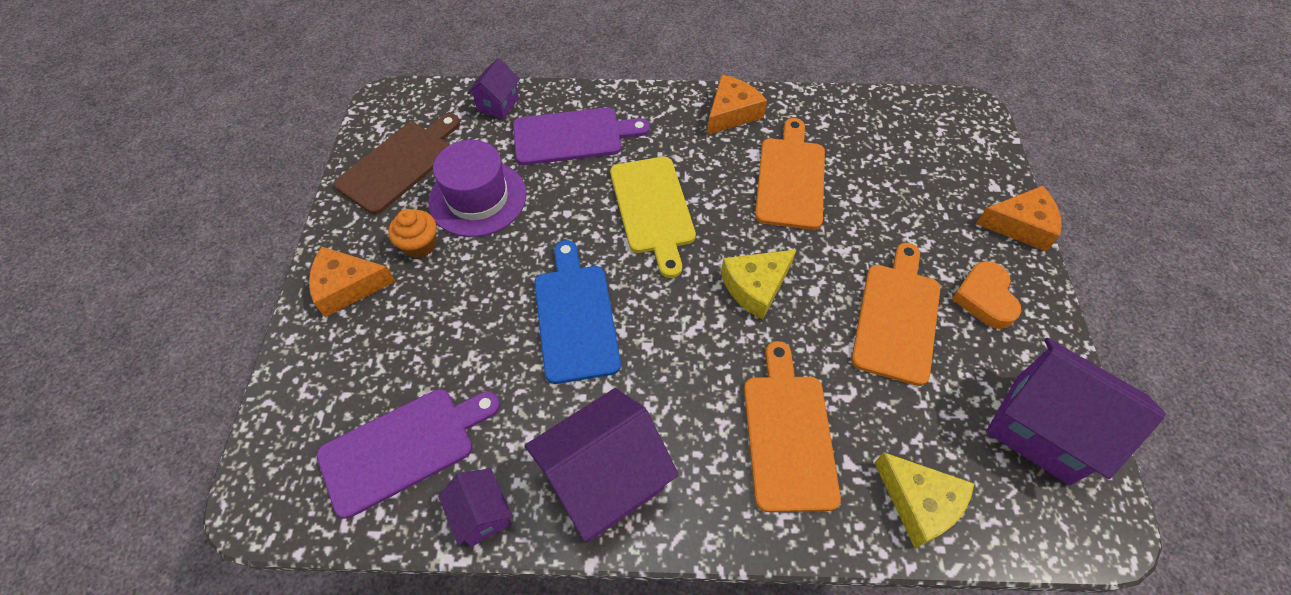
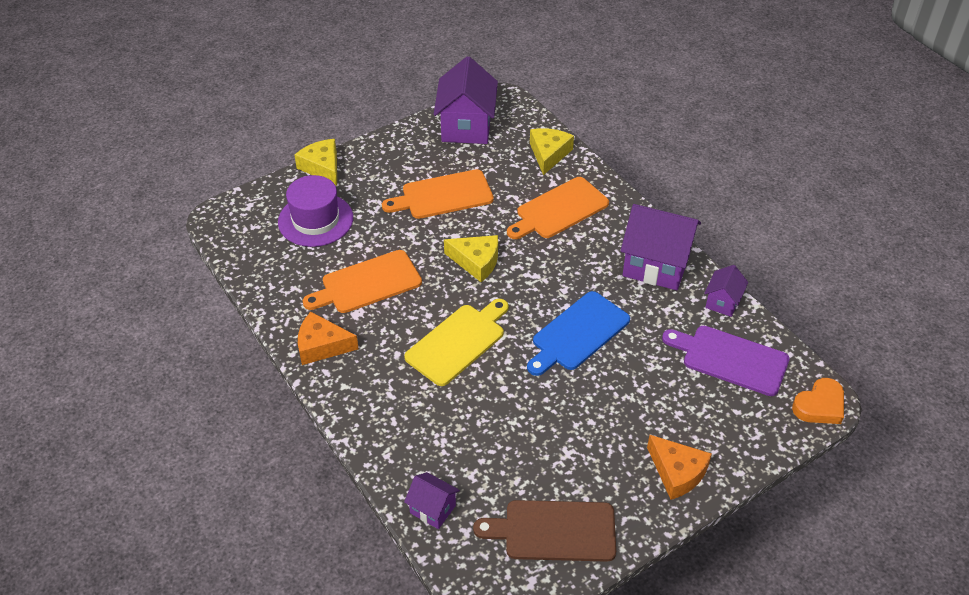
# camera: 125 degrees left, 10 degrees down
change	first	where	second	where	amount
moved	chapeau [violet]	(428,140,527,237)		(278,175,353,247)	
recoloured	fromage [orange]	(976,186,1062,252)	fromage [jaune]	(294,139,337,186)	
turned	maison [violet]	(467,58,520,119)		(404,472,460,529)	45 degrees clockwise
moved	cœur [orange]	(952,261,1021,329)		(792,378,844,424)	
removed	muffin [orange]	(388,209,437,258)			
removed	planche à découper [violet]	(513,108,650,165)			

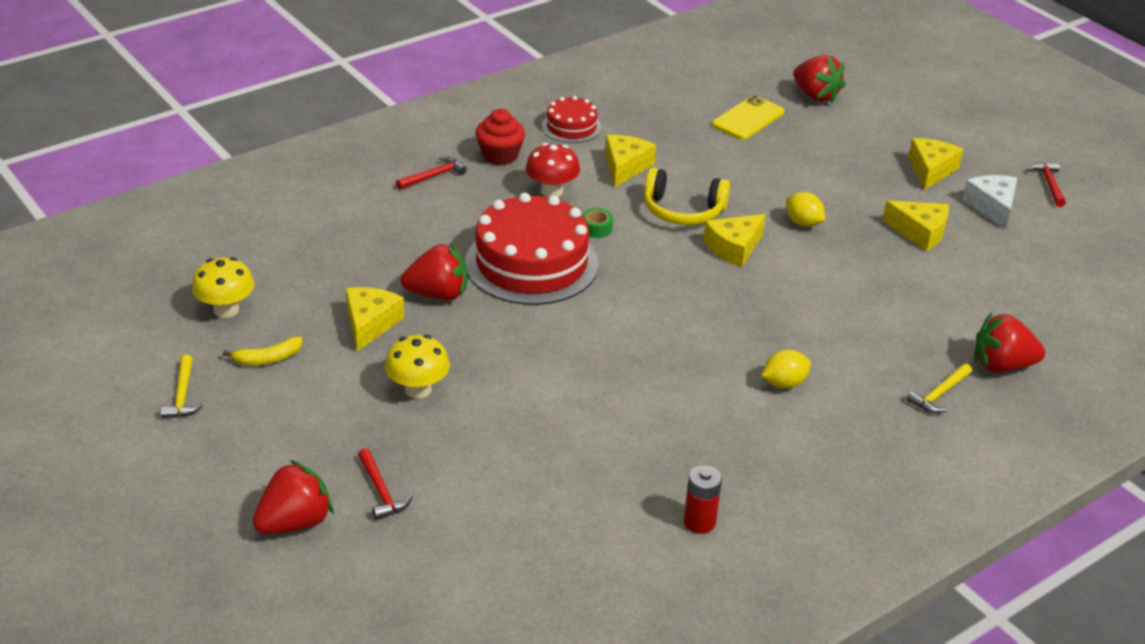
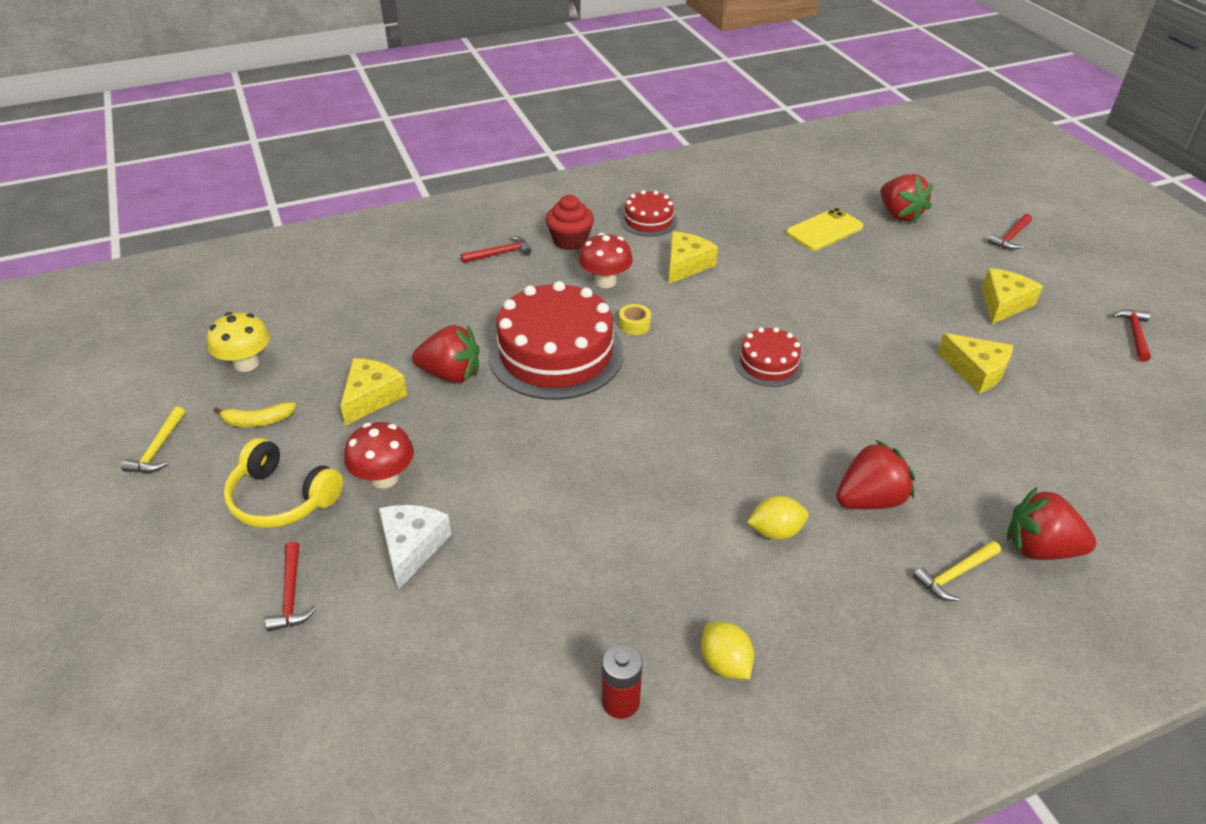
# camera: 15 degrees right, 5 degrees up
change	first	where	second	where	amount
moved	casque audio [jaune]	(644,168,730,225)		(223,438,343,528)	
recoloured	champignon [jaune]	(385,335,450,399)	champignon [rouge]	(344,422,414,489)	
moved	fromage [blanc]	(962,175,1017,229)		(379,505,452,590)	
recoloured	ruban adhésif [vert]	(582,208,613,238)	ruban adhésif [jaune]	(619,304,651,335)	
moved	citron [jaune]	(786,192,825,227)		(701,621,754,679)	
replaced	fromage [jaune]	(704,214,766,267)	gâteau [rouge]	(734,327,804,387)	
moved	fraise [rouge]	(253,460,333,534)		(836,440,915,509)	
added			marteau [rouge]	(988,214,1032,250)	

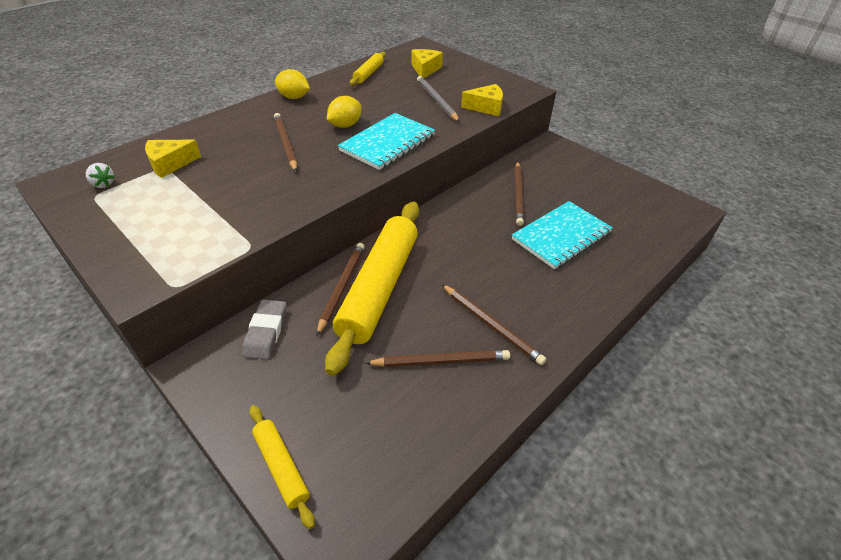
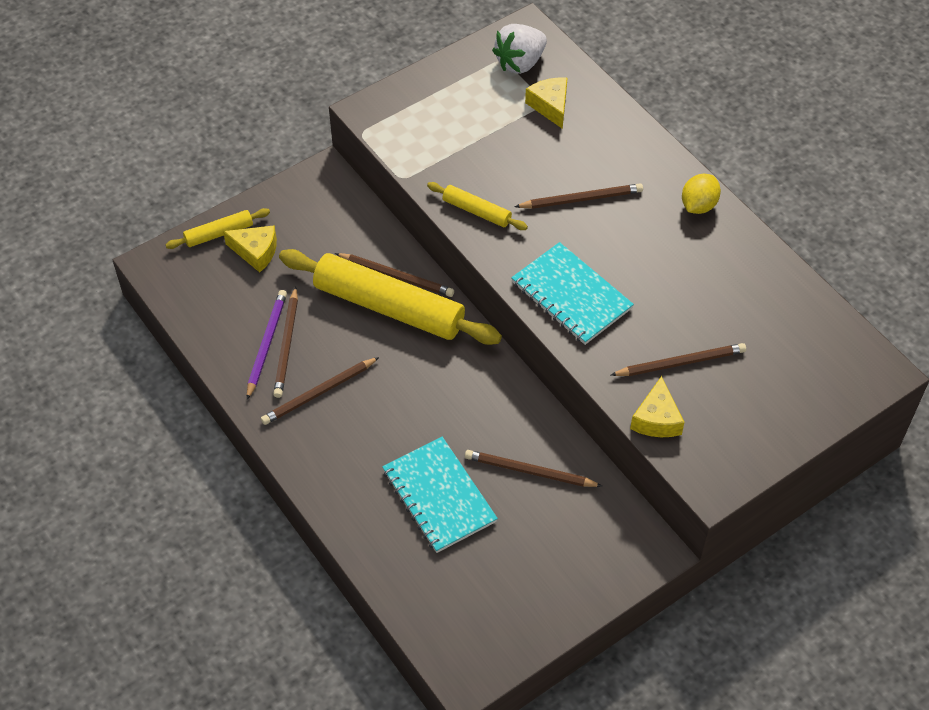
# camera: 100 degrees right, 10 degrees up
change	first	where	second	where	amount
moved	fromage [jaune]	(411,49,443,78)		(223,225,277,273)	
added			crayon [violet]	(247,290,287,400)	
moved	rouleau à pâtisserie [jaune]	(350,52,386,86)		(427,182,528,230)	
resized	fraise [blanc]	(86,163,115,188)		(492,24,547,74)	x2.03
recoloured	crayon [gris]	(417,76,460,122)	crayon [marron]	(611,343,746,376)	
removed	gomme [gris]	(242,300,286,360)			
removed	citron [jaune]	(327,96,361,128)			

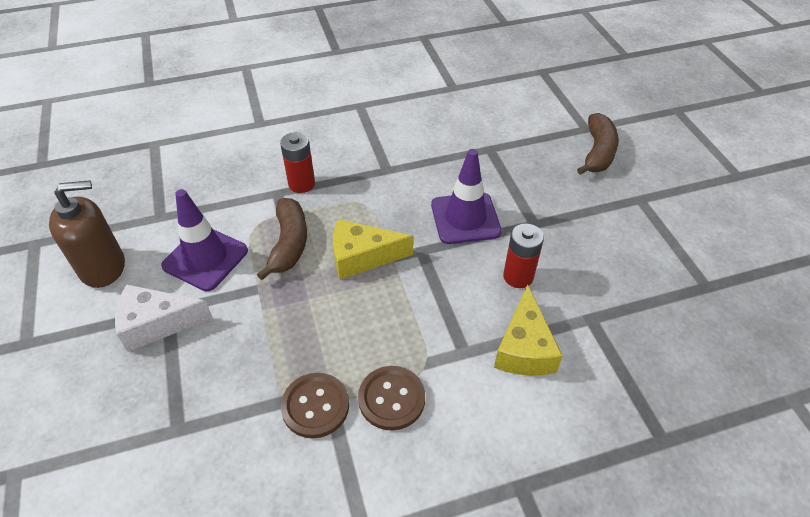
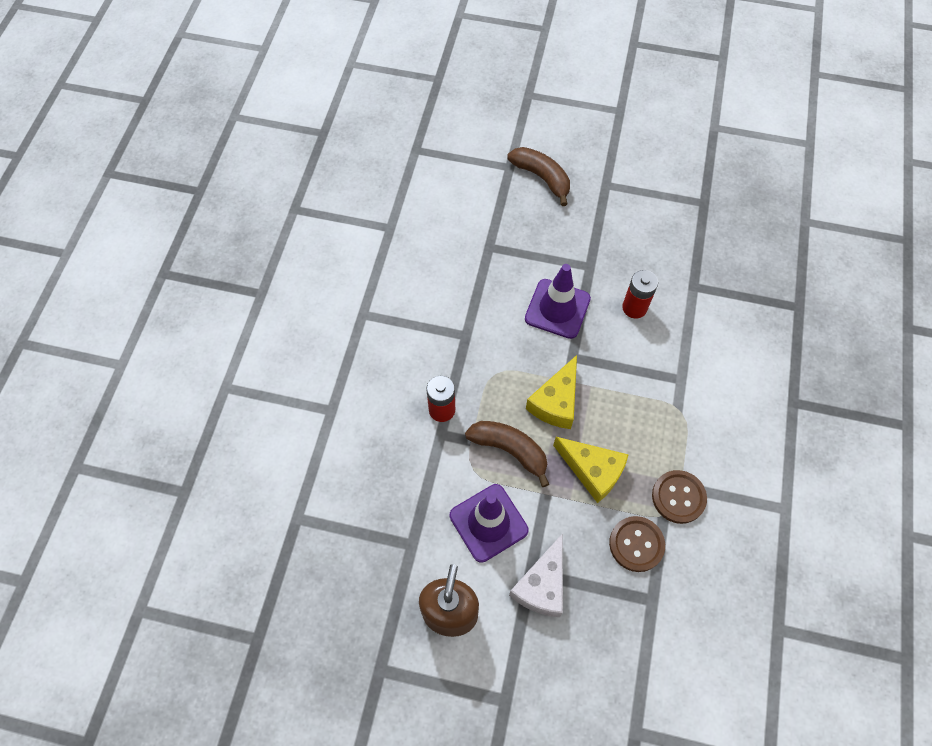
# camera: 60 degrees left, 15 degrees up
change	first	where	second	where	amount
moved	fromage [jaune]	(494,284,563,376)		(553,437,628,503)	
moved	bouton [marron]	(358,366,425,431)		(609,516,665,572)	

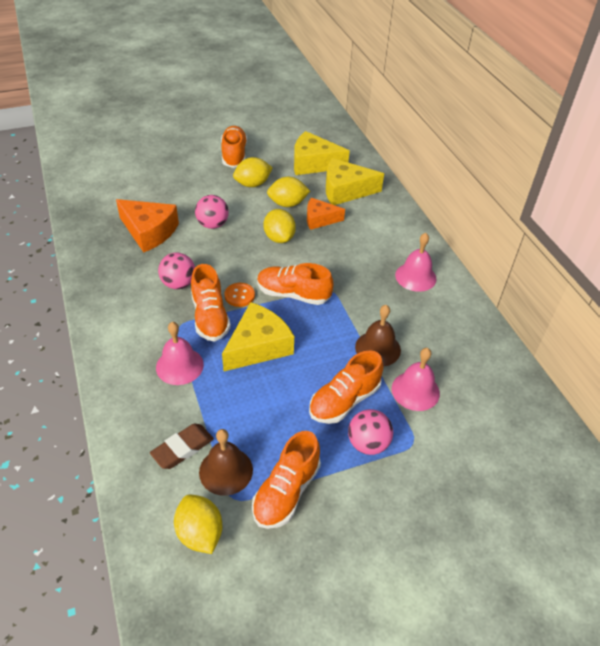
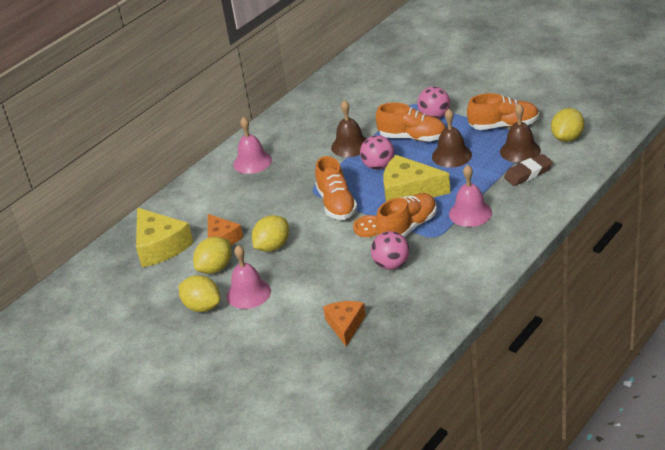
# camera: 115 degrees left, 10 degrees down
change	first	where	second	where	amount
turned	citron [jaune]	(267,177,310,207)		(193,237,231,274)	75 degrees clockwise
moved	cloche [rose]	(392,348,440,411)		(226,245,271,309)	
resized	fromage [orange]	(116,199,179,253)		(323,301,366,346)	x0.63
moved	balle [rose]	(195,195,229,229)		(360,135,394,170)	
added			cloche [marron]	(432,109,472,168)	
turned	gomme [marron]	(150,423,214,469)		(504,154,553,186)	45 degrees counterclockwise
removed	chaussure [orange]	(221,126,247,168)			
removed	fromage [jaune]	(294,131,350,175)			

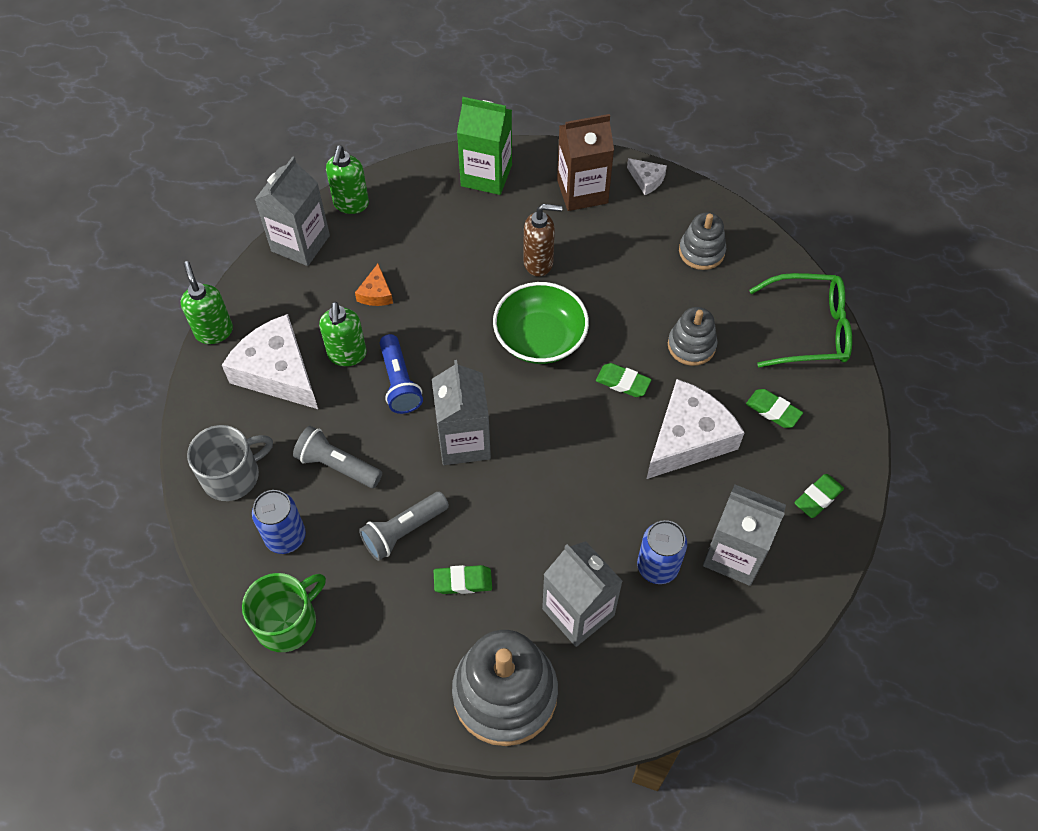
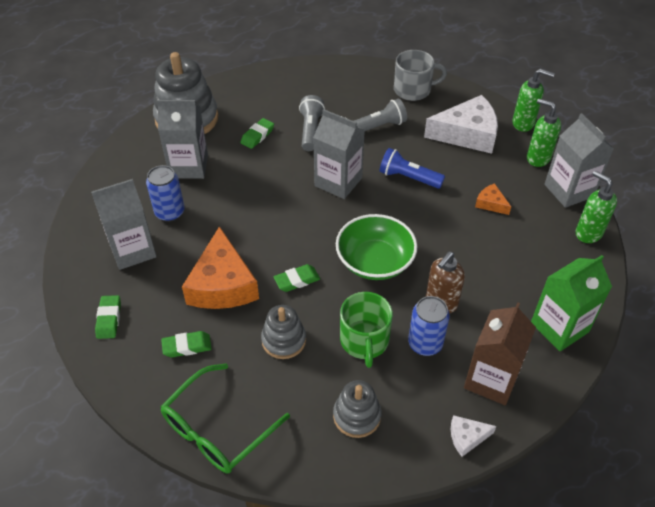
# camera: 130 degrees right, 10 degrees down
change	first	where	second	where	amount
recoloured	fromage [blanc]	(647,379,745,479)	fromage [orange]	(182,226,259,309)	
moved	tasse [vert]	(242,573,326,652)		(340,292,393,368)	
turned	tasse [gris]	(187,425,273,501)		(394,50,447,101)	105 degrees counterclockwise
moved	canette [bleu]	(252,490,306,554)		(408,296,450,356)	
moved	distributeur de savon [vert]	(319,302,367,366)		(527,98,561,167)	

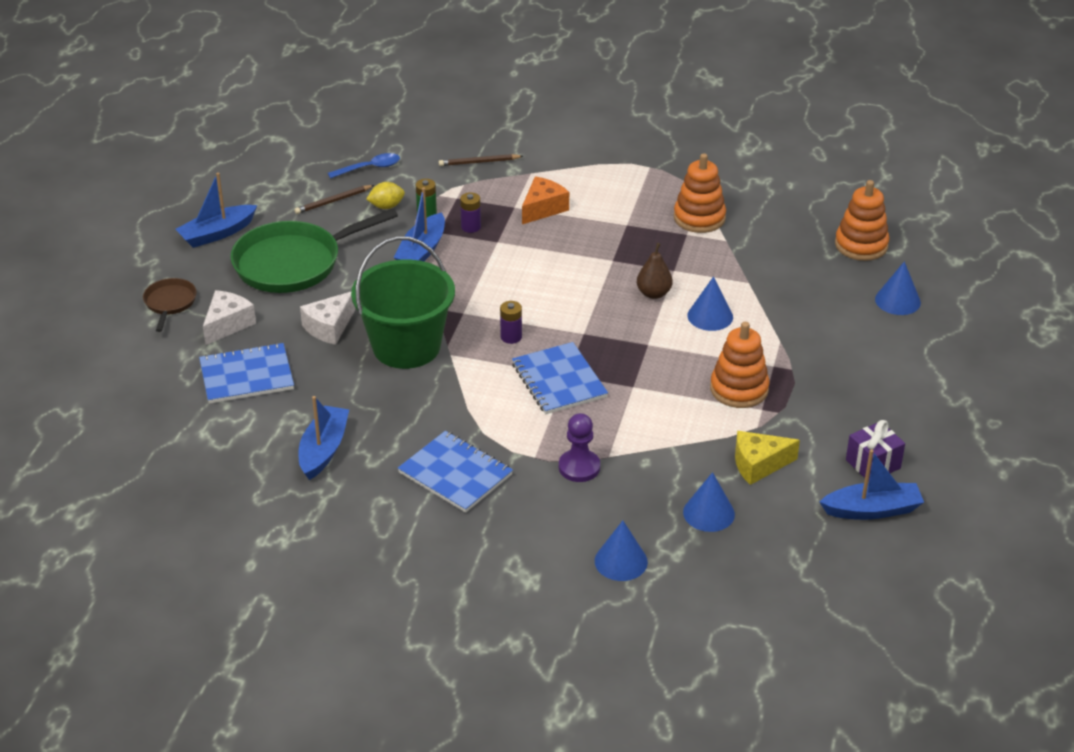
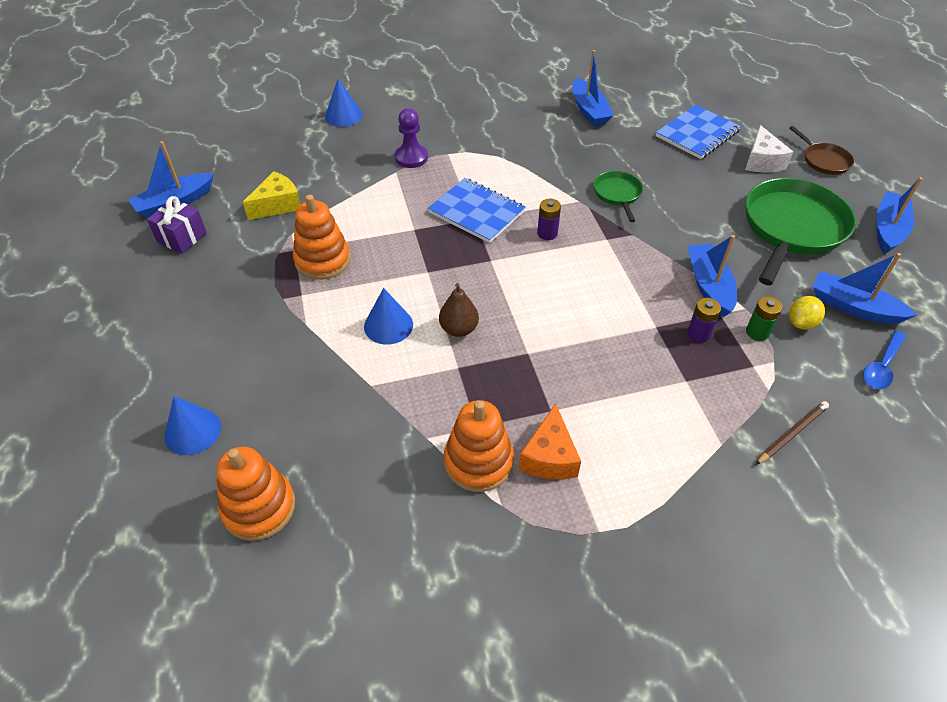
# camera: 150 degrees right, 10 degrees up
change	first	where	second	where	amount
moved	fromage [orange]	(522,176,569,224)		(519,403,581,479)	
replaced	seau [vert]	(351,236,455,369)	poêle [vert]	(594,171,643,222)	
replaced	crayon [marron]	(294,185,374,214)	bateau [bleu]	(813,253,917,324)	
removed	fromage [blanc]	(300,292,355,345)			
removed	carnet [bleu]	(398,431,513,513)			
removed	cône [bleu]	(683,472,735,532)			

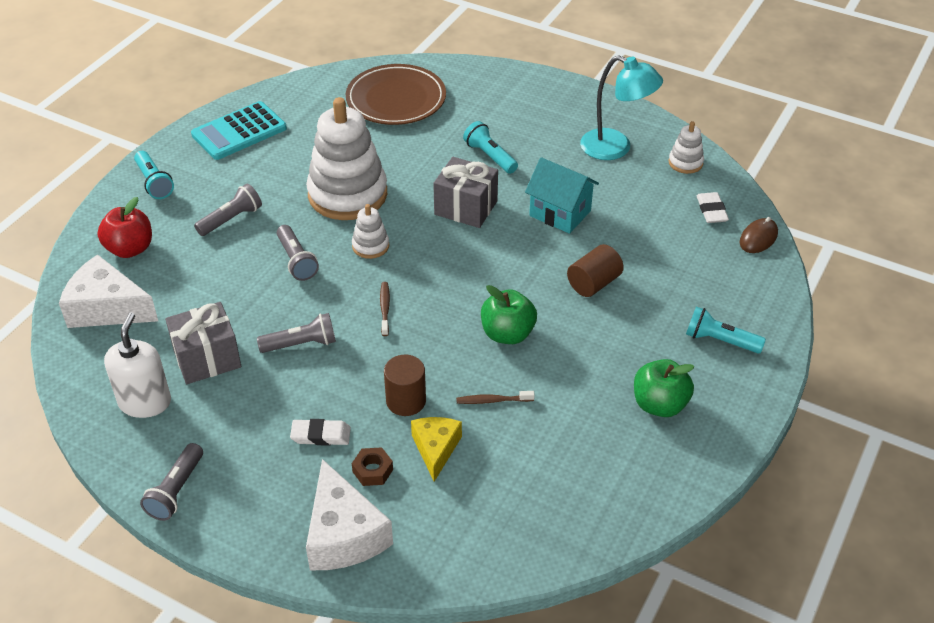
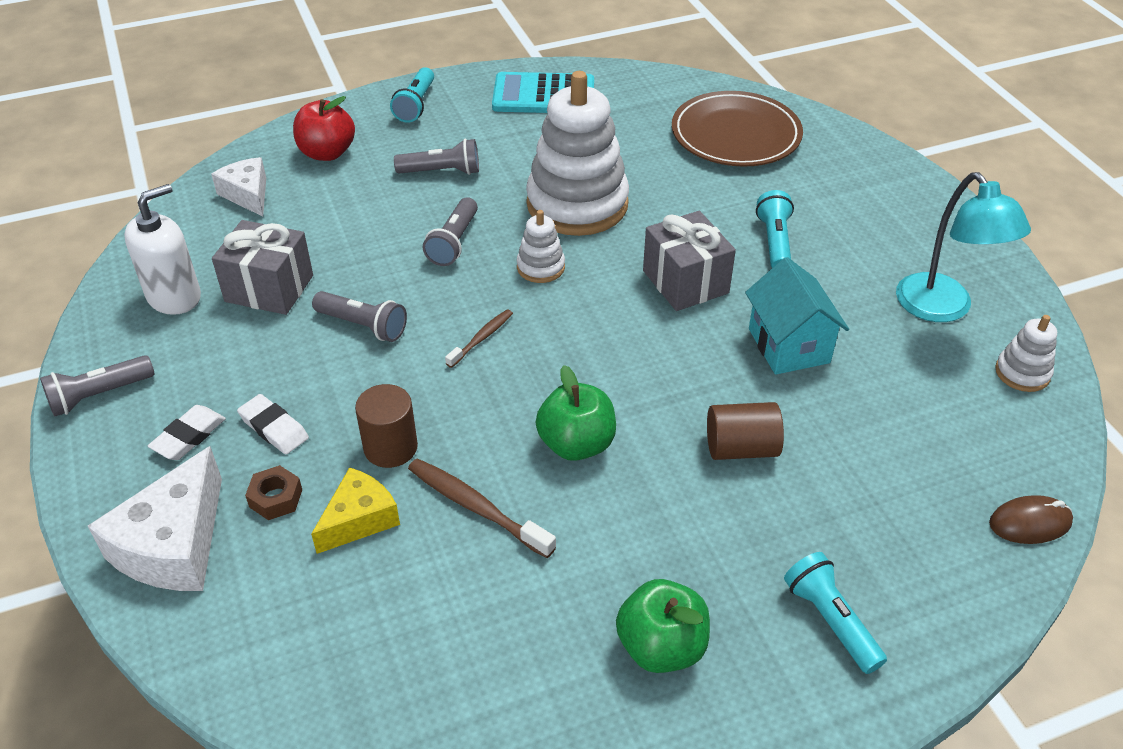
# camera: 40 degrees right, 0 degrees up
change	first	where	second	where	amount
moved	gomme [blanc]	(697,192,729,223)		(148,405,226,460)	
resized	fromage [blanc]	(59,254,158,328)		(211,157,266,217)	x0.63
resized	brosse à dents [marron]	(456,391,535,404)		(408,458,556,558)	x1.64

